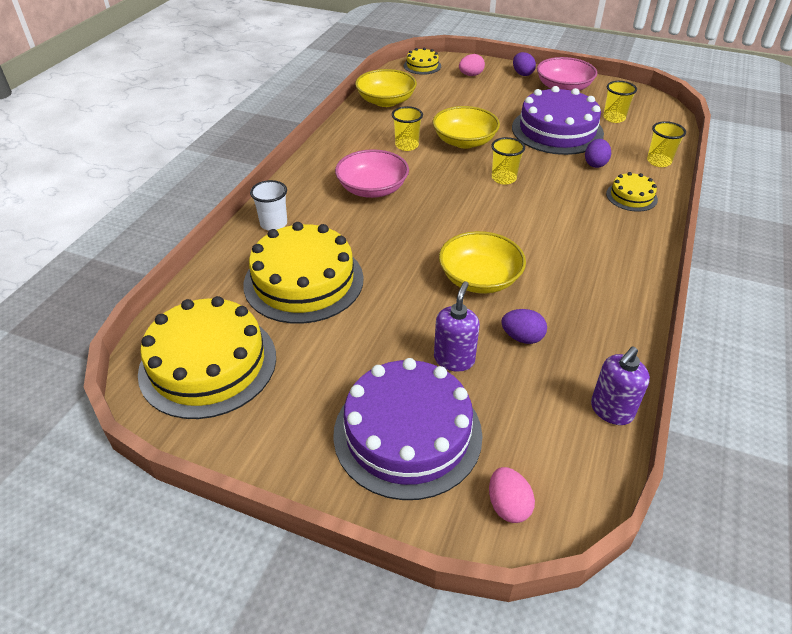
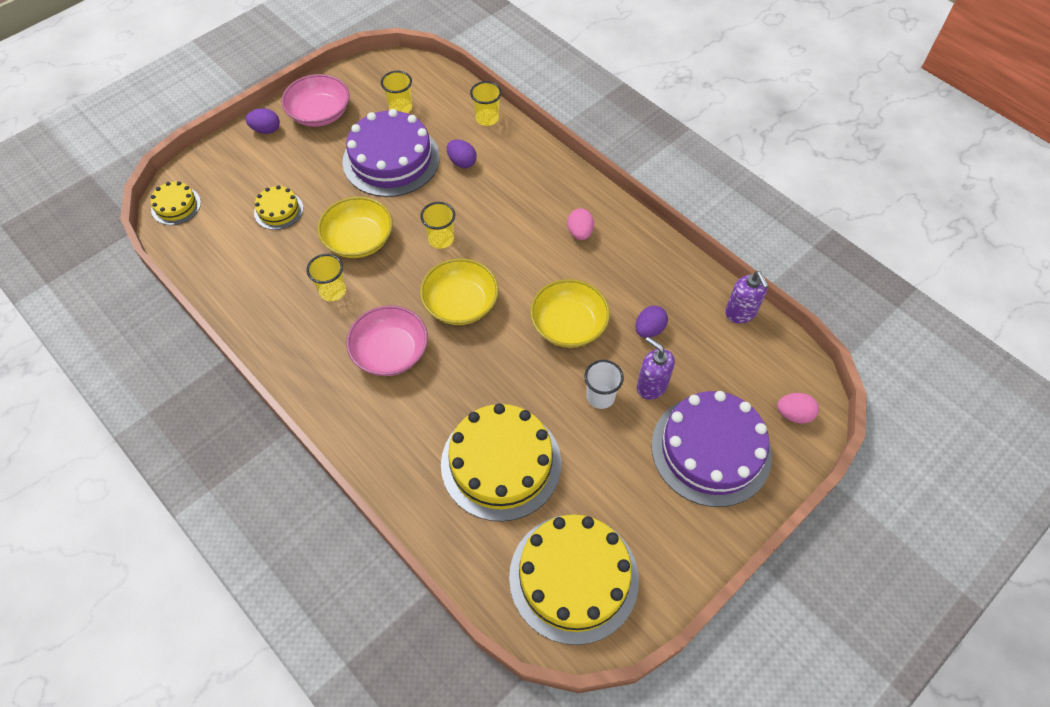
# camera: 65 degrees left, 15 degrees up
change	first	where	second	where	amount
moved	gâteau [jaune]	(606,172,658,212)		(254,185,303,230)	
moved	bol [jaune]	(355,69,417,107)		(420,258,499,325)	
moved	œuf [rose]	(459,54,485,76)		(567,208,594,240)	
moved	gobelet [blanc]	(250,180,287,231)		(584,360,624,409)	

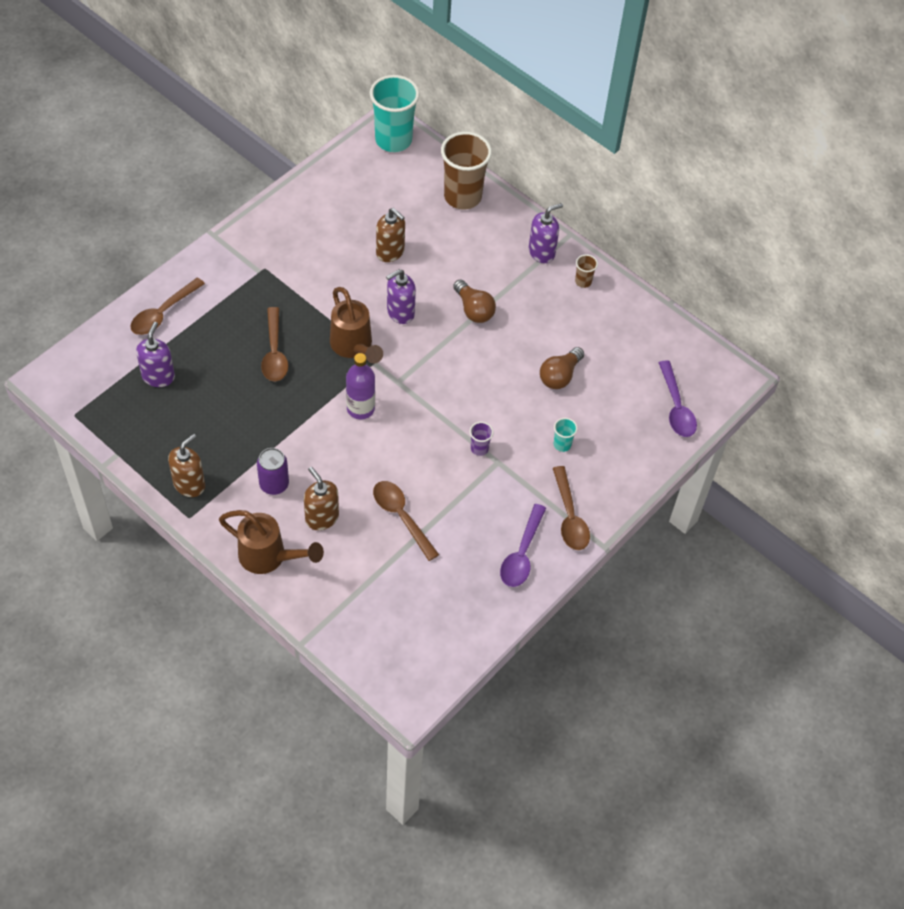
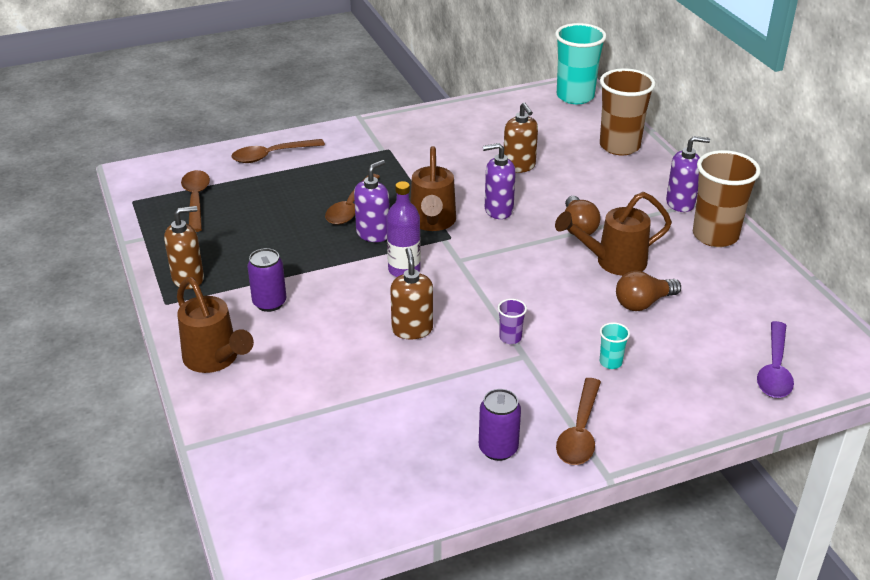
# camera: 30 degrees right, 20 degrees down
change	first	where	second	where	amount
moved	cuillère [marron]	(373,481,439,561)		(181,170,210,232)	
moved	distributeur de savon [violet]	(136,322,175,387)		(354,160,390,242)	
moved	distributeur de savon [marron]	(304,467,339,530)		(390,248,433,340)	
replaced	cuillère [violet]	(500,504,546,587)	canette [violet]	(479,389,521,461)	
added			arrosoir [marron]	(555,192,672,276)	
resized	gobelet [marron]	(575,254,598,288)		(693,150,761,247)	x2.33

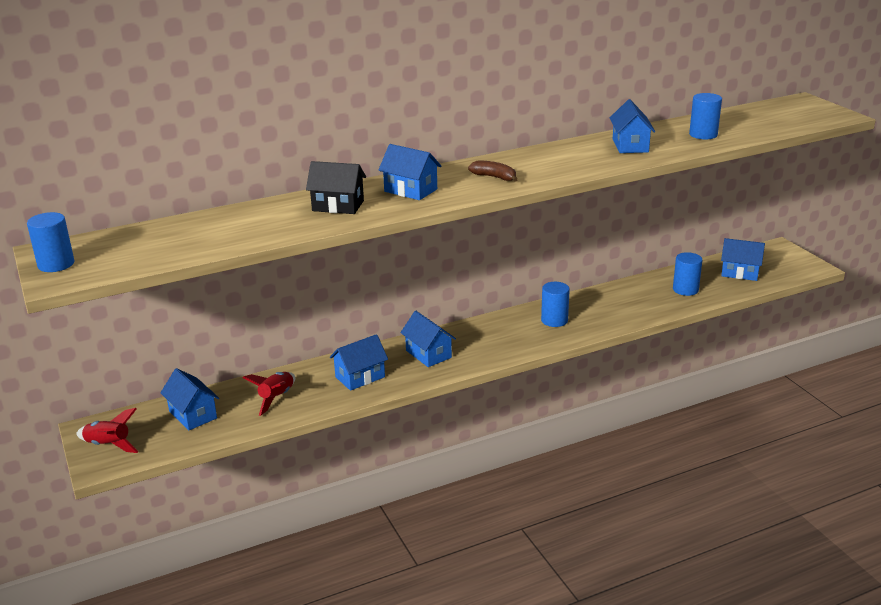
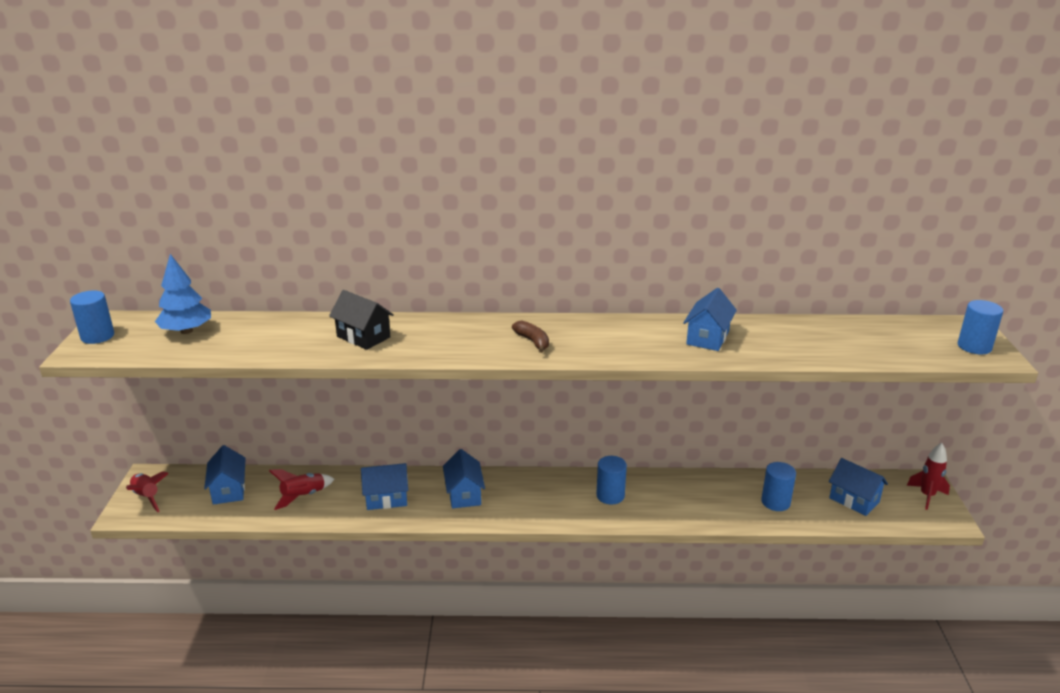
# camera: 25 degrees right, 0 degrees up
change	first	where	second	where	amount
added			arbre [bleu]	(155,254,211,334)	
added			fusée [rouge]	(907,443,950,510)	
moved	cylindre [bleu]	(689,93,722,139)		(958,300,1003,354)	
removed	maison [bleu]	(379,144,441,200)			

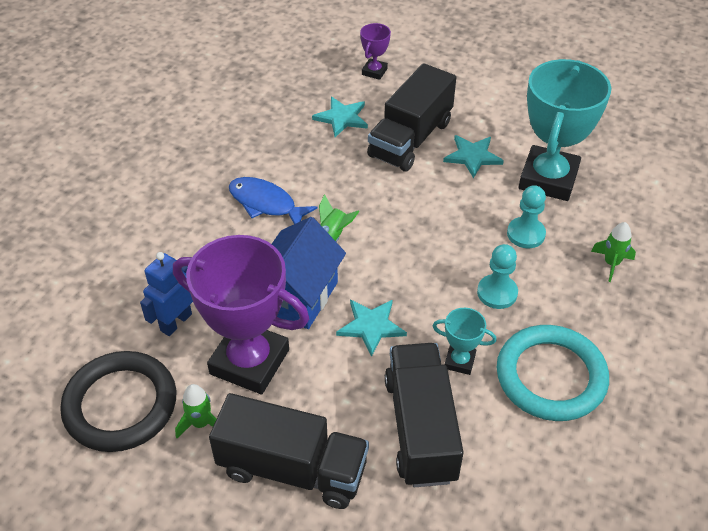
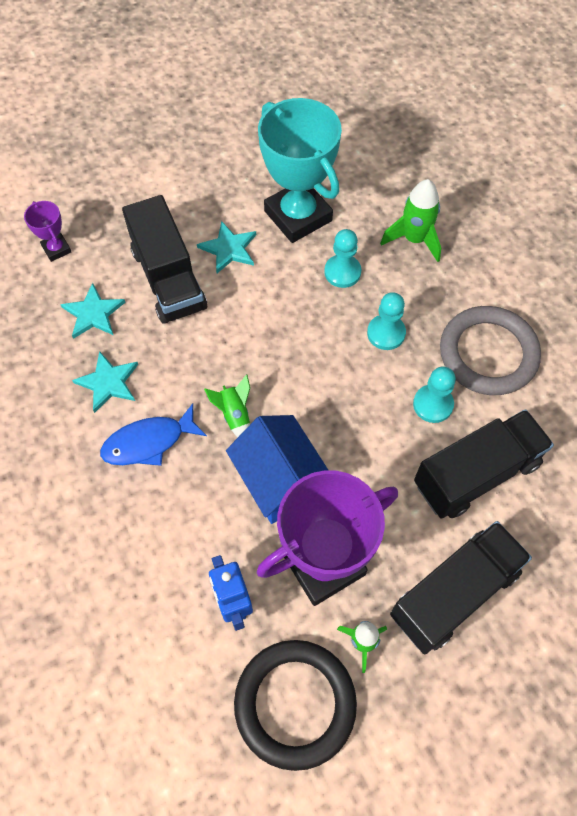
# camera: 55 degrees left, 15 degrees up
change	first	where	second	where	amount
moved	étoile [turquoise]	(336,299,407,357)		(72,351,138,413)	
resized	fusée [vert]	(591,222,636,282)		(380,179,441,262)	x1.55
replaced	trophée [turquoise]	(433,308,497,375)	pion [turquoise]	(413,366,456,423)	
turned	camion [noir]	(385,343,464,487)		(414,409,554,518)	120 degrees clockwise
recoloured	anneau [turquoise]	(497,325,609,421)	anneau [gris]	(440,306,541,395)	

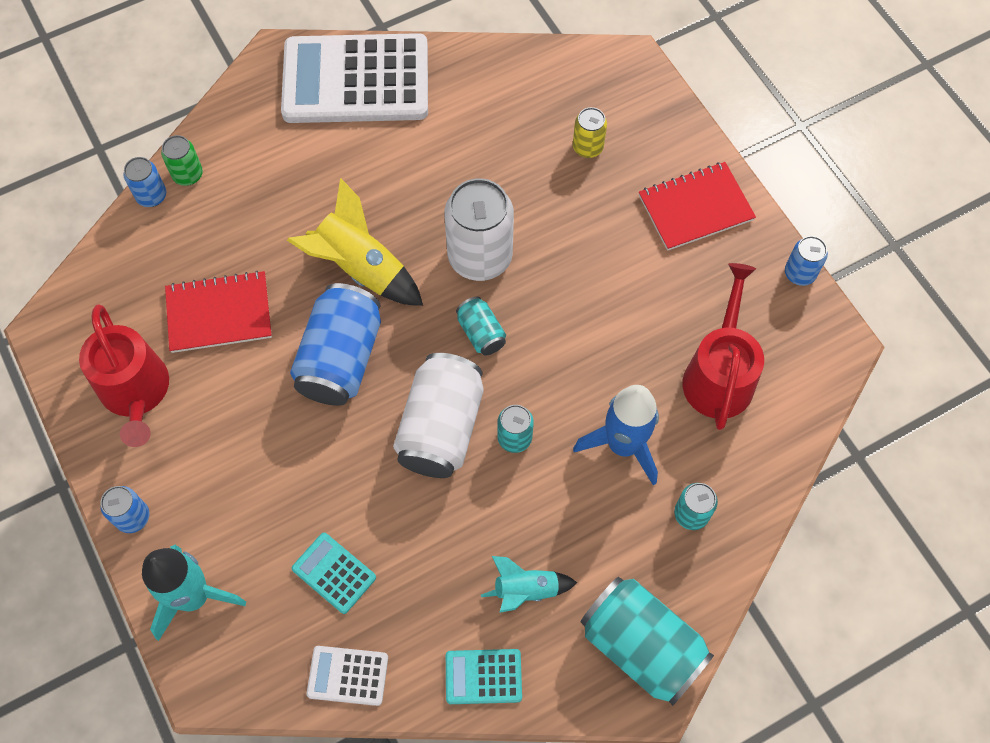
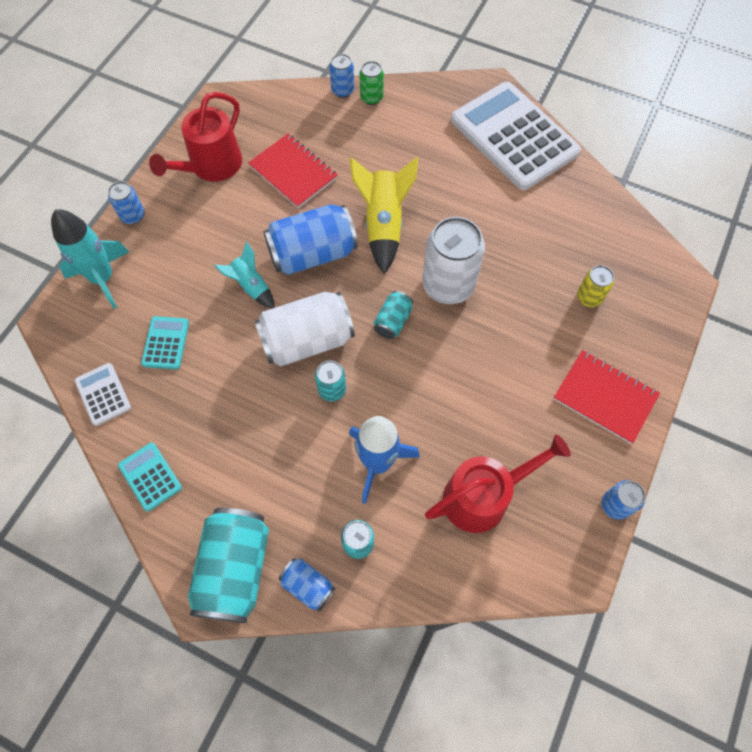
# camera: 55 degrees right, 0 degrees up
change	first	where	second	where	amount
moved	fusée [turquoise]	(481,556,577,613)		(214,242,275,309)	
added			canette [bleu]	(279,558,335,611)	

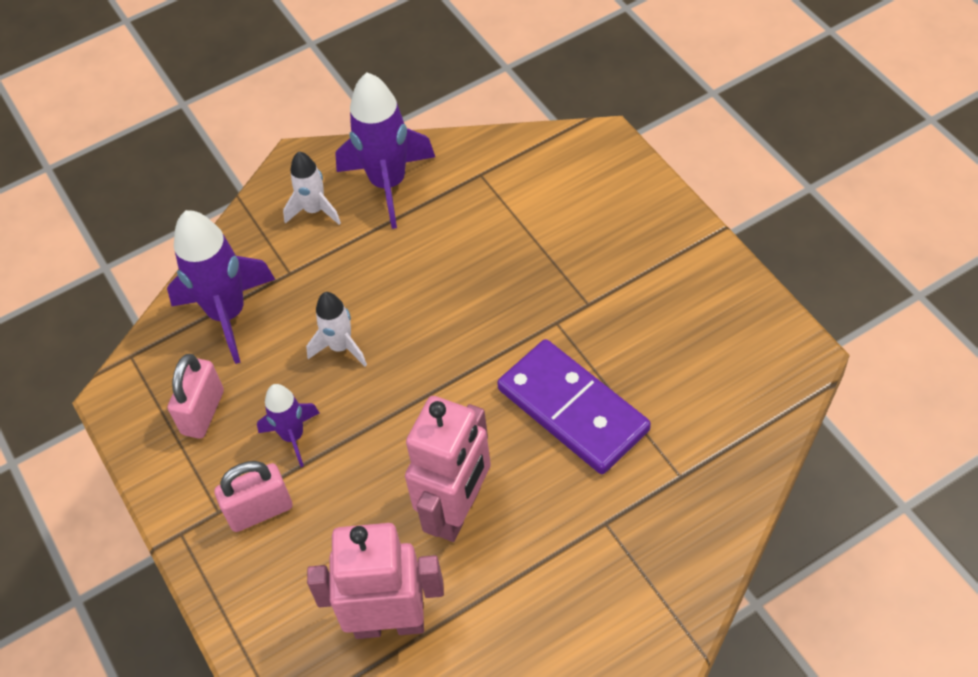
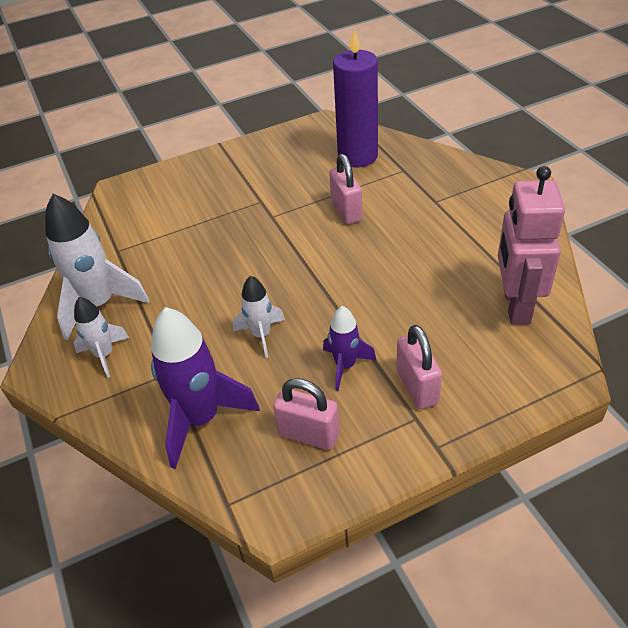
# camera: 85 degrees left, 10 degrees down
change	first	where	second	where	amount
recoloured	fusée [violet]	(335,72,435,229)	fusée [blanc]	(45,194,150,340)	
replaced	domino [violet]	(497,339,651,474)	cadenas [rose]	(329,154,362,224)	
added			bougie [violet]	(333,29,378,167)	
removed	robot [rose]	(405,396,491,542)			

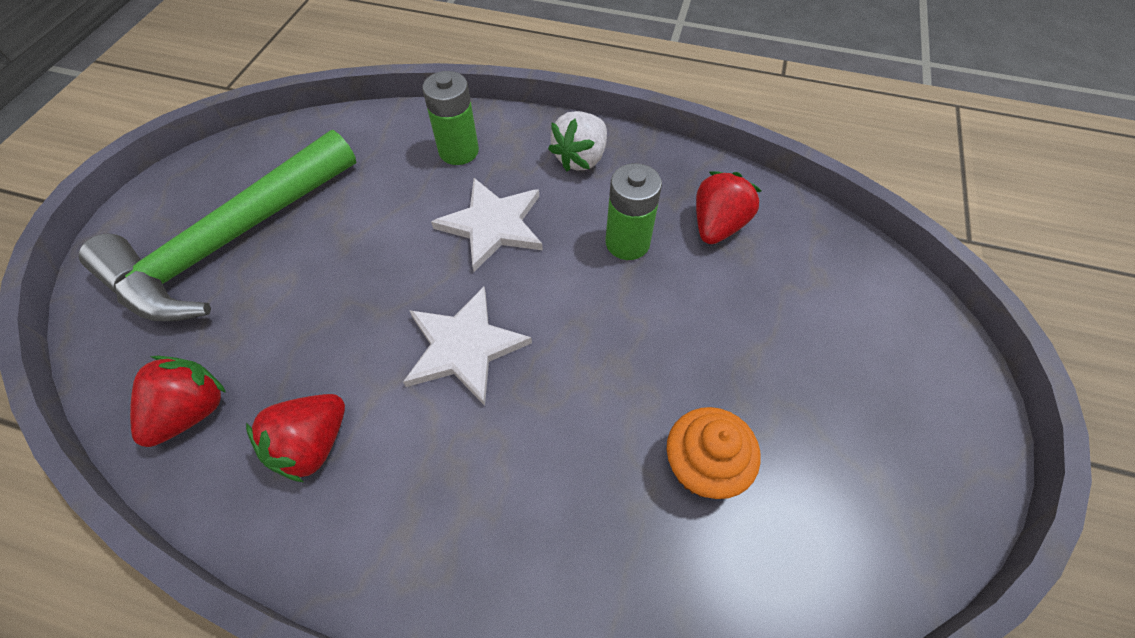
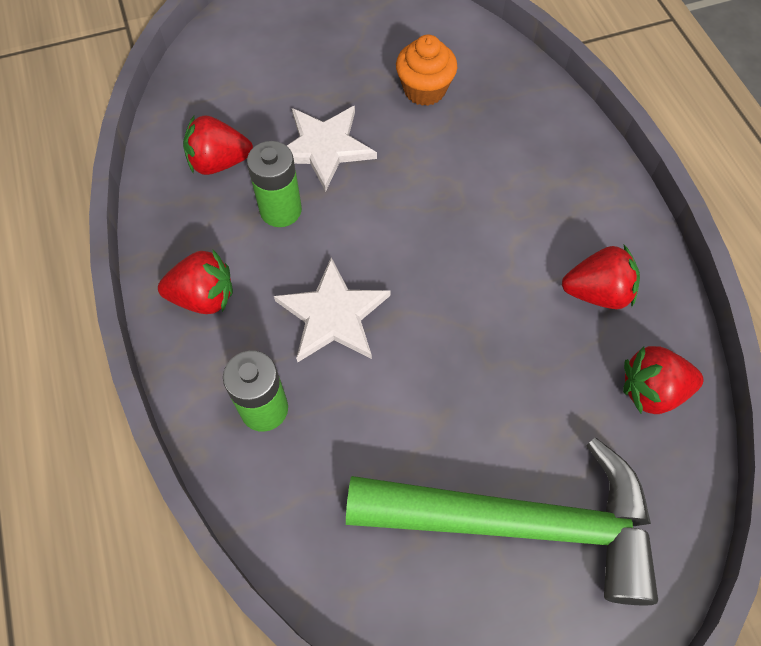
# camera: 125 degrees left, 5 degrees up
change	first	where	second	where	amount
recoloured	fraise [blanc]	(548,111,607,171)	fraise [rouge]	(158,250,233,314)	
moved	étoile [blanc]	(403,287,532,406)		(287,106,377,192)	

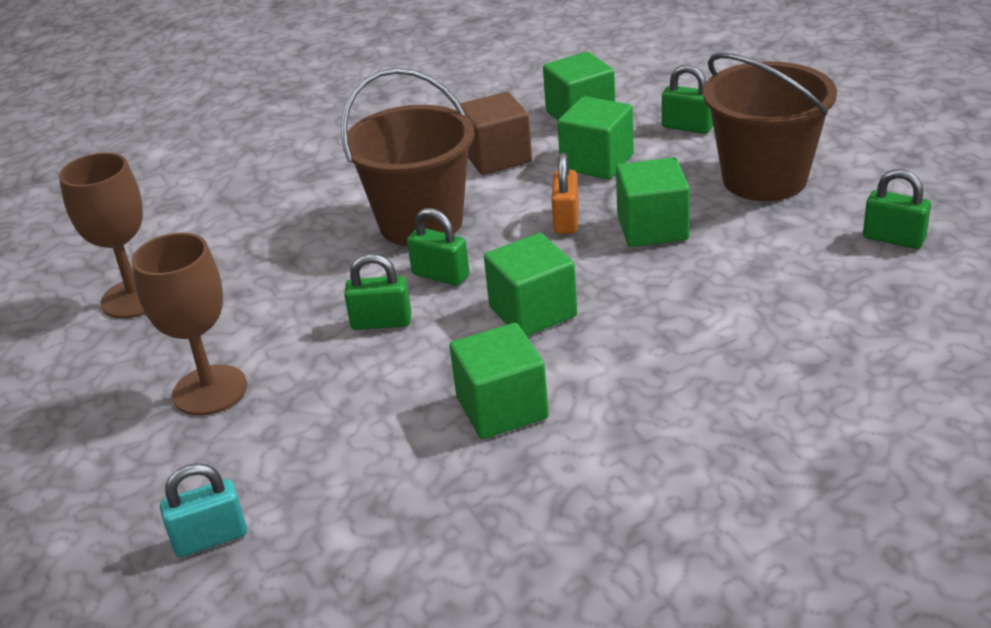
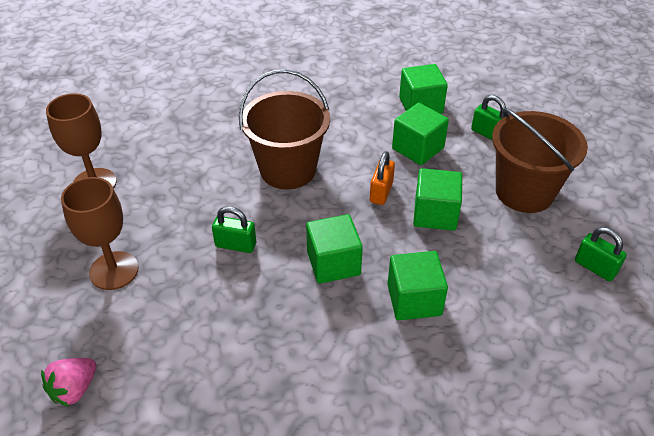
# camera: 10 degrees right, 10 degrees up
change	first	where	second	where	amount
replaced	cadenas [turquoise]	(160,463,247,557)	fraise [rose]	(41,358,96,407)	
moved	cube [vert]	(449,323,549,439)		(387,251,448,320)	
removed	cadenas [vert]	(407,208,470,286)			
removed	cube [marron]	(460,92,532,175)			

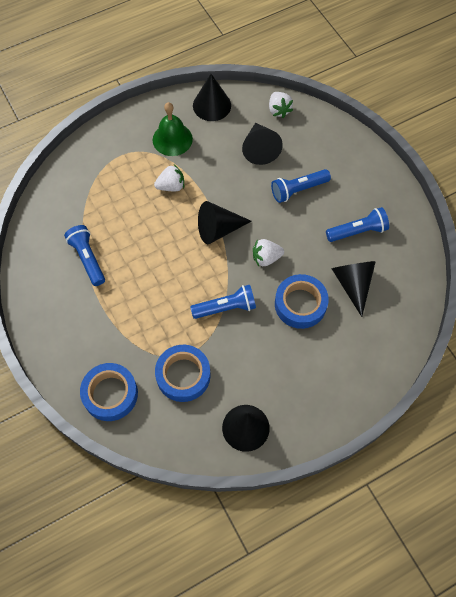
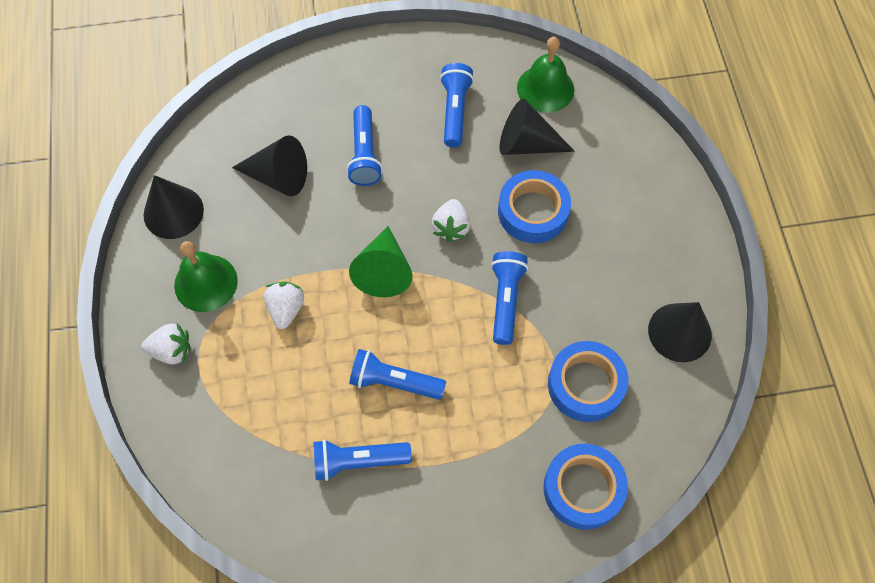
# camera: 70 degrees left, 0 degrees up
change	first	where	second	where	amount
moved	fraise [blanc]	(269,92,293,118)		(142,323,190,365)	
recoloured	cône [noir]	(198,201,252,244)	cône [vert]	(349,226,412,297)	
added			lampe de poche [bleu]	(349,349,446,400)	
added			cloche [vert]	(517,37,574,113)	

